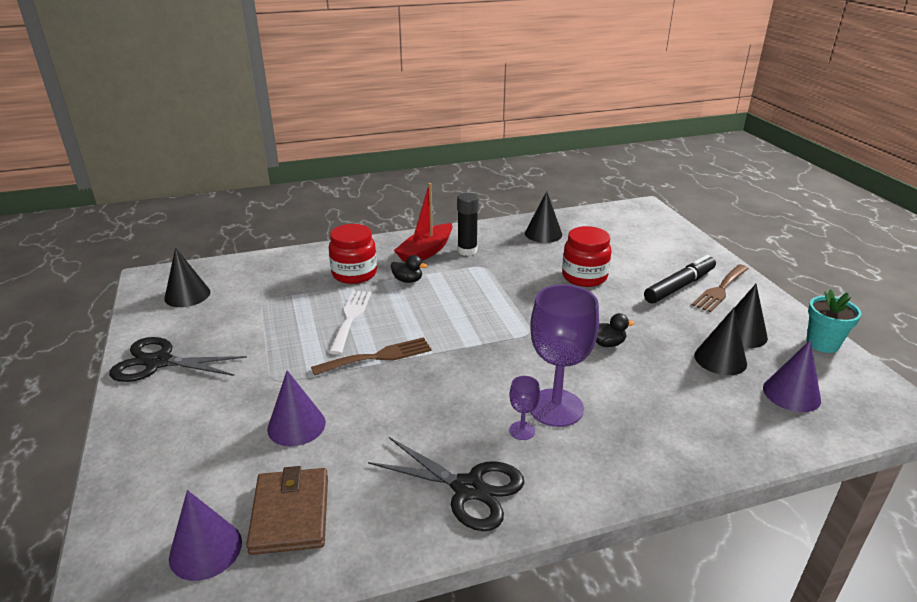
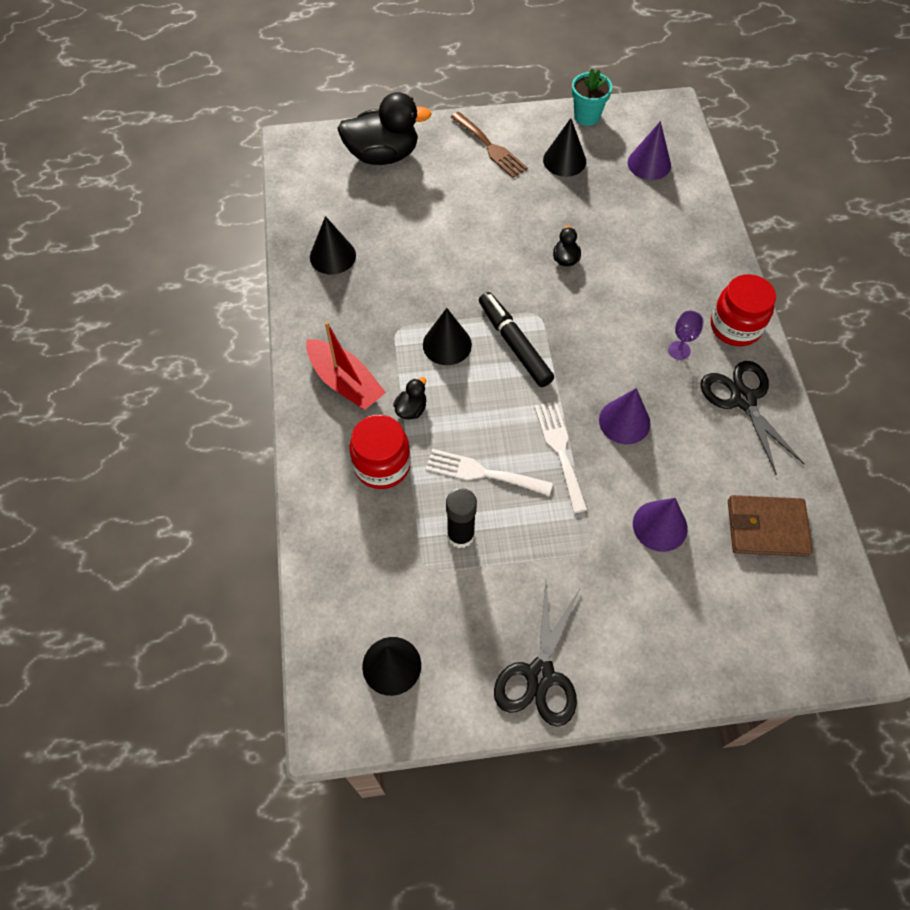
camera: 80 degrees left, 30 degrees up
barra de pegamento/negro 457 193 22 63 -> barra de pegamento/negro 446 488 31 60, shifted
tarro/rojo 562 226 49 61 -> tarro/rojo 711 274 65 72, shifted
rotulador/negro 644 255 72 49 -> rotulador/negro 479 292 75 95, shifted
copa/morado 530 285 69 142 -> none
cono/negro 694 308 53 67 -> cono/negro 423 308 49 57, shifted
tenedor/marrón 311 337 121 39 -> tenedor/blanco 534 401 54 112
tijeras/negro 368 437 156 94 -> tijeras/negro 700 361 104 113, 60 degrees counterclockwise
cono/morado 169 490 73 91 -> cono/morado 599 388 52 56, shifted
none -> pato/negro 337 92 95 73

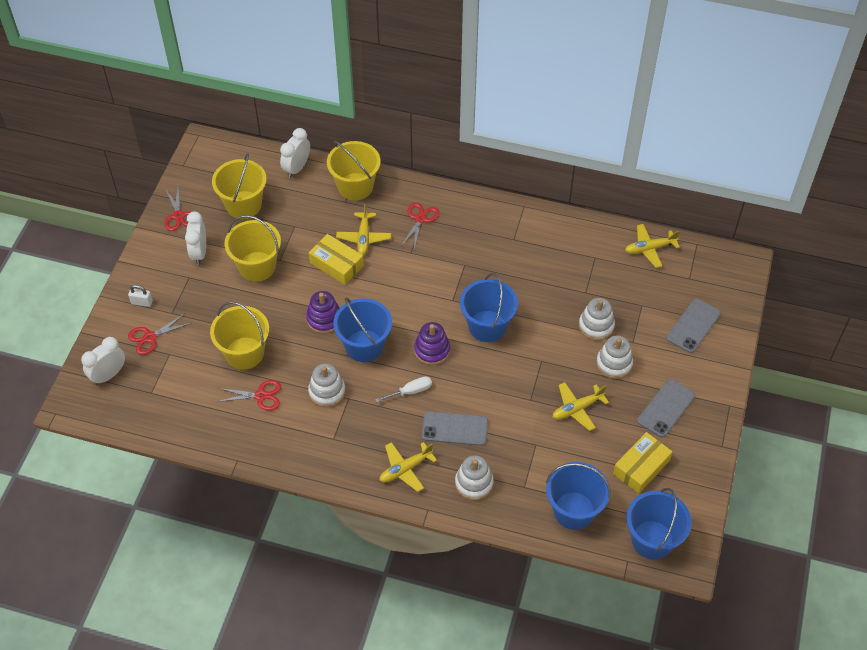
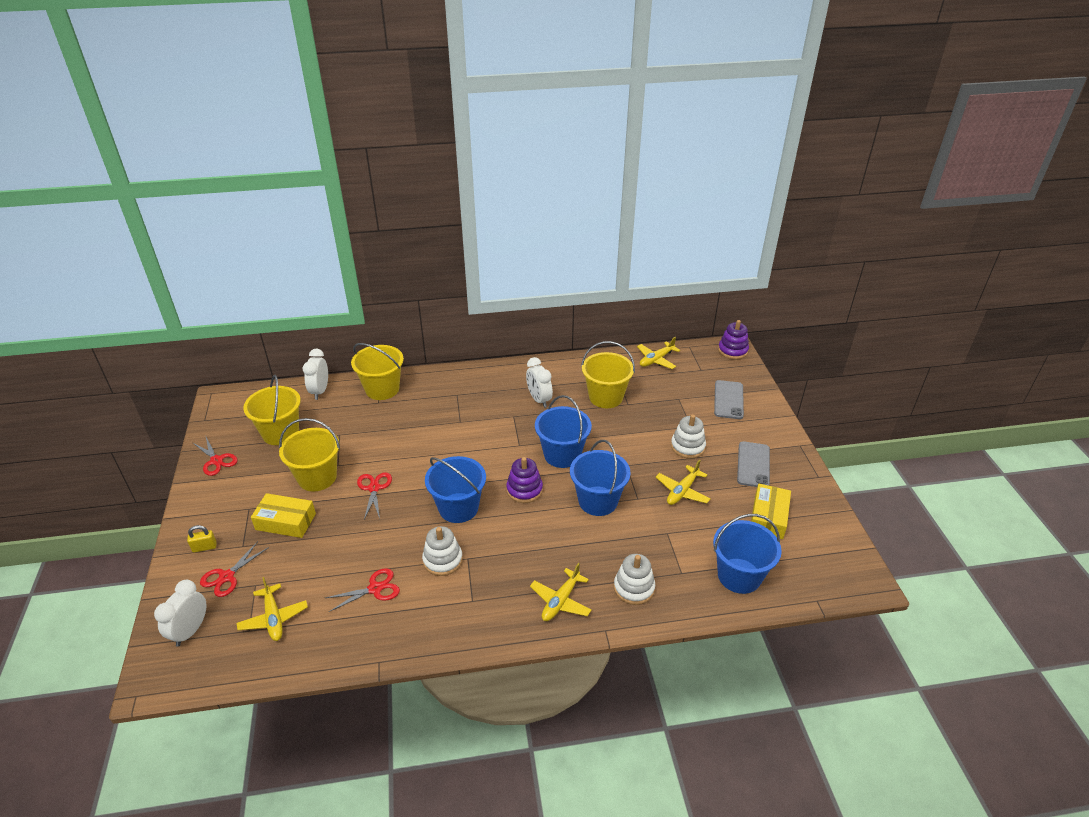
camera: 25 degrees left, 15 degrees down
tijeras/rojo 401 202 38 47 -> tijeras/rojo 357 472 35 48, shifted
avión/amarillo 336 204 55 51 -> avión/amarillo 236 577 72 64, shifted
despertador/blanco 185 211 21 54 -> despertador/blanco 526 357 27 51, shifted
caja/amarillo 309 234 55 51 -> caja/amarillo 251 493 65 45, shifted
candado/blanco 128 285 25 22 -> candado/amarillo 187 525 29 28
juguete apilable/morado 306 291 34 43 -> juguete apilable/morado 718 320 31 40, shifted
juguete apilable/blanco 579 298 36 43 -> none
balde/amarillo 210 302 59 68 -> balde/amarillo 581 341 54 67, shifted
destornillador/blanco 375 376 57 26 -> none
móvil/gris 422 411 66 35 -> none
balde/azul 626 488 66 71 -> balde/azul 570 440 61 76, shifted

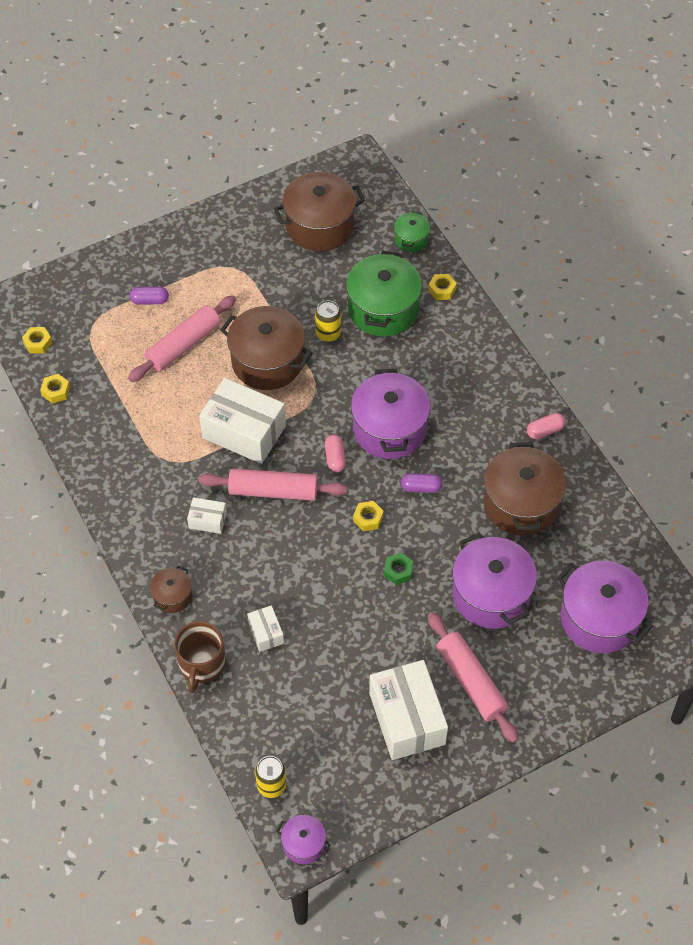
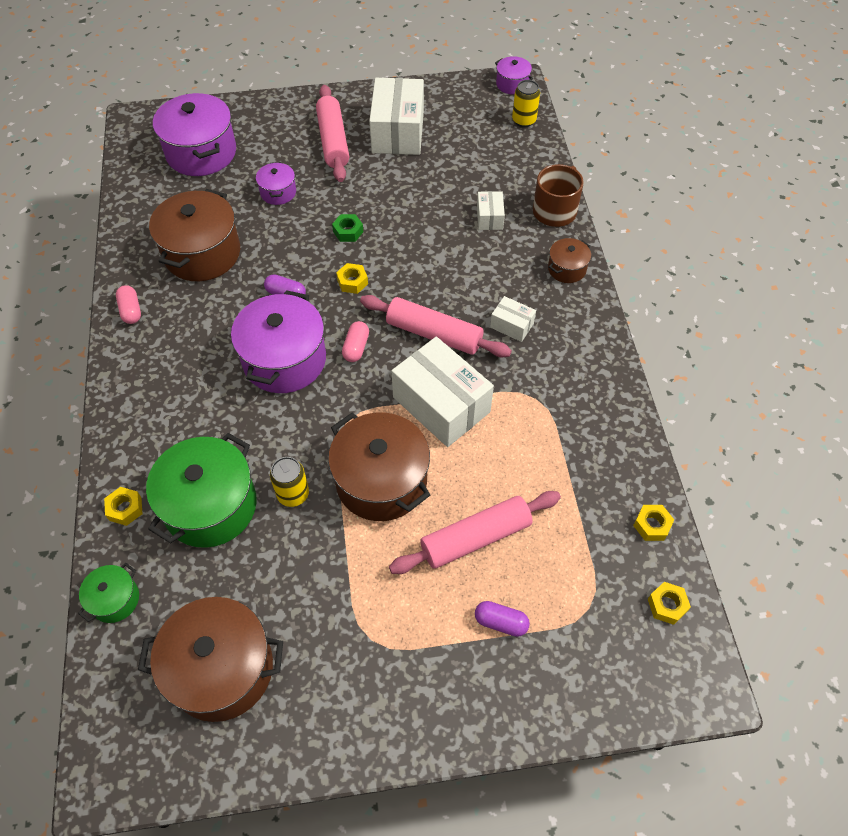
camera: 160 degrees left, 0 degrees up
cápsula/rosa 527 413 38 26 -> cápsula/rosa 116 285 25 39, 75 degrees clockwise
olla/morado 452 532 85 97 -> olla/morado 256 162 40 43, x0.50

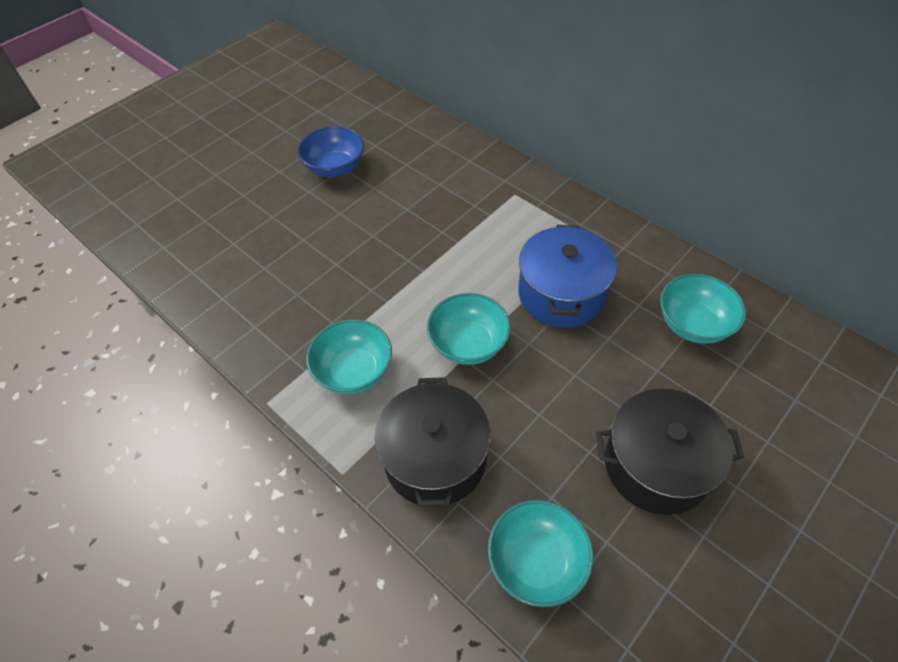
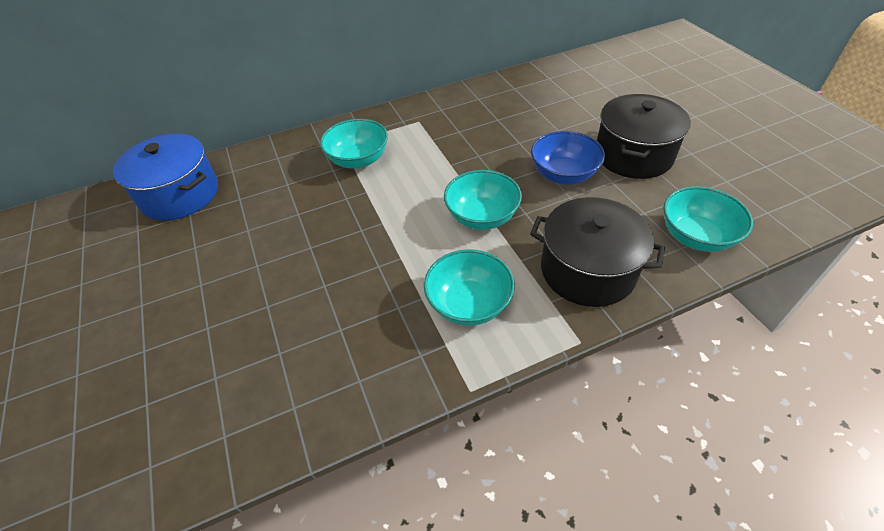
camera: 65 degrees left, 5 degrees down
cuenco/azul 298 126 66 51 -> cuenco/azul 531 131 74 54, shifted
olla/azul 518 225 99 103 -> olla/azul 113 134 105 87, shifted
cuenco/turquesa 660 274 86 70 -> cuenco/turquesa 320 119 68 50, shifted

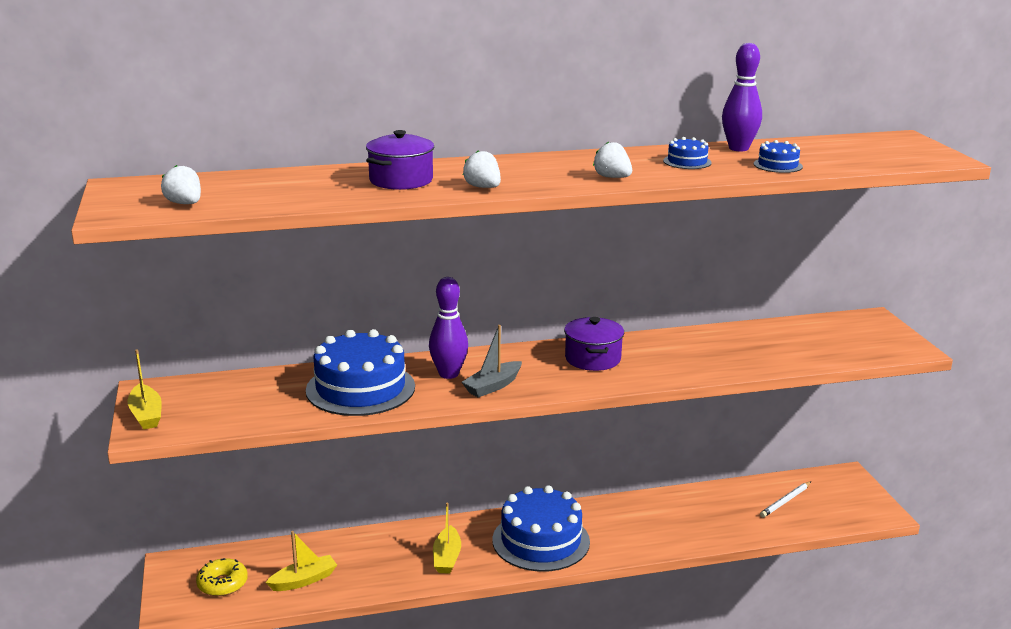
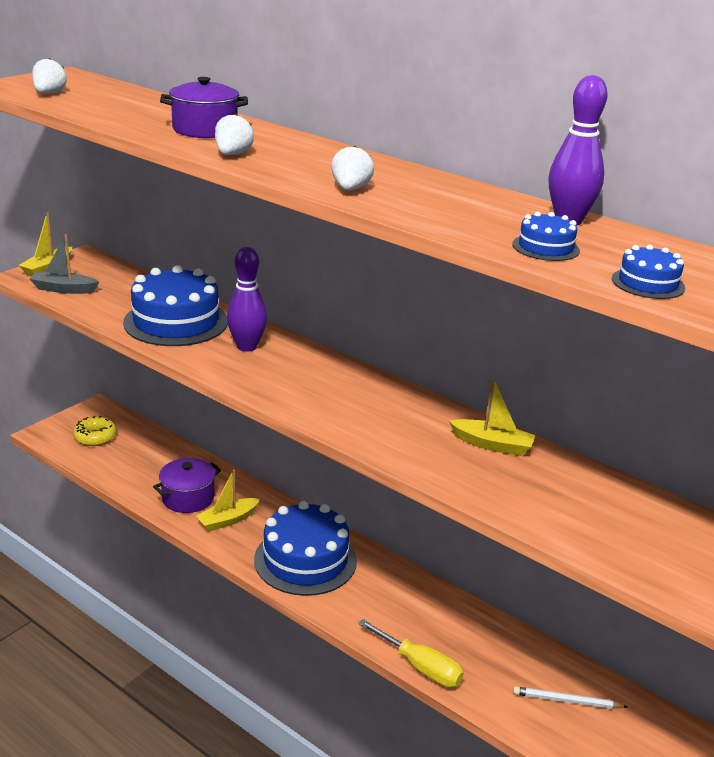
camera: 50 degrees right, 5 degrees up
tarta/azul 663 137 49 32 -> tarta/azul 612 244 73 55, shifted
olla/morado 564 317 60 54 -> olla/morado 153 458 68 55, shifted
barco/gris 462 325 60 73 -> barco/gris 30 234 69 60, shifted
barco/amarillo 266 531 71 60 -> barco/amarillo 449 377 87 79, shifted
none -> destornillador/amarillo 358 619 106 68

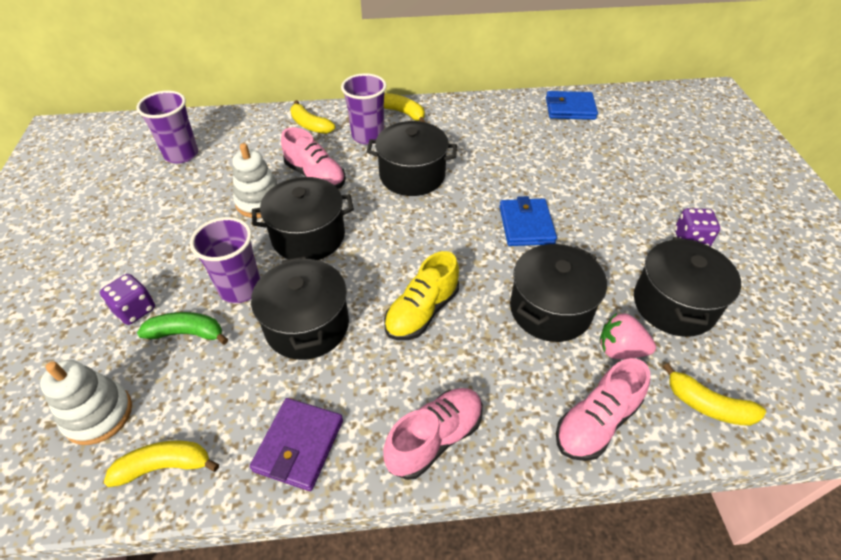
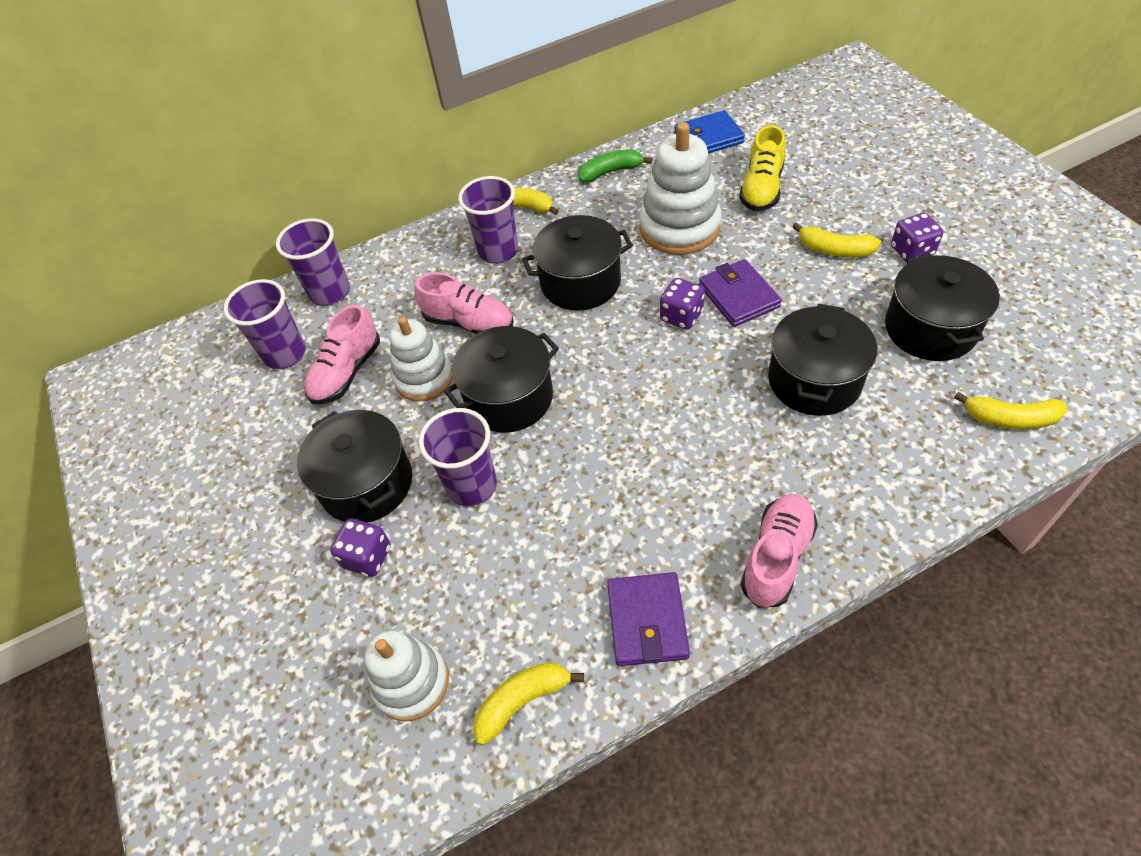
camera: 15 degrees left, 5 degrees up
plátano/amarillo 290 100 45 34 -> plátano/amarillo 792 222 89 35, shifted
cartera/azul 499 196 58 50 -> cartera/morado 699 259 83 68
zapato/amarillo 384 251 75 89 -> zapato/amarillo 739 125 47 86, shifted
olla/negro 251 256 98 104 -> olla/negro 297 410 115 113, shifted
plátano/verde 137 312 91 32 -> plátano/verde 578 149 75 34, shifted
fresa/rosa 600 313 56 46 -> none
zapato/rosa 556 358 94 103 -> zapato/rosa 304 305 76 100, shifted
none -> juguete apilable/blanco 639 122 82 133
none -> vaso/morado 276 218 74 88
none -> dado/morado 660 278 45 51

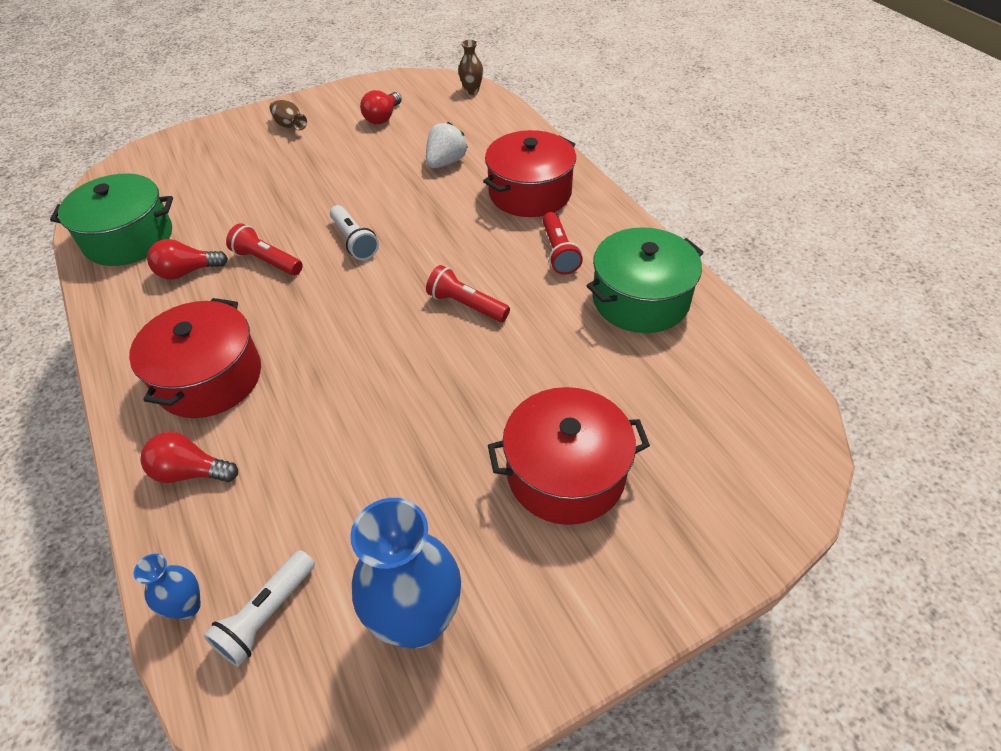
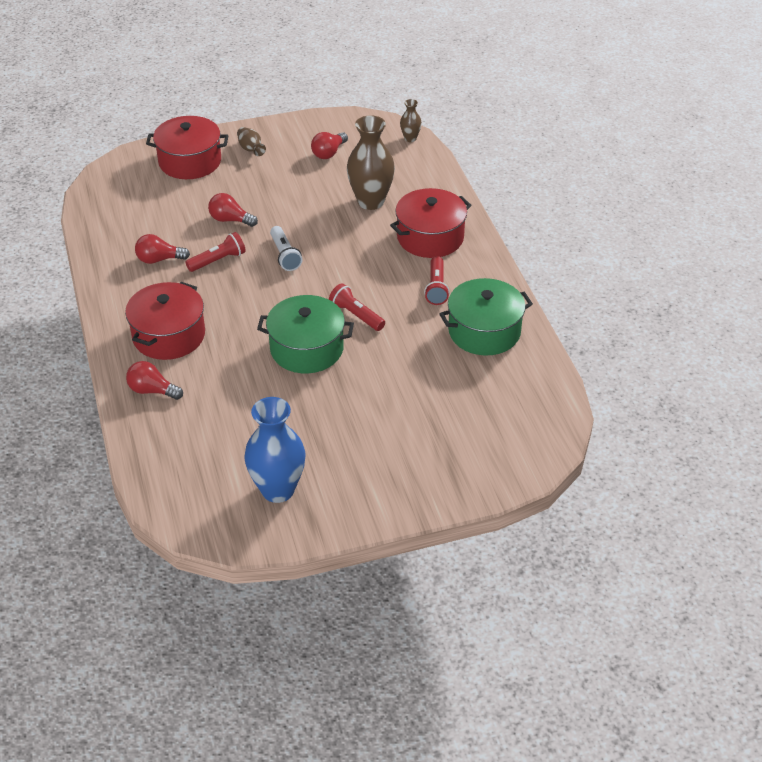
camera: 10 degrees right, 5 degrees down
fresa/blanco 426 122 42 46 -> florero/marrón 347 115 48 95
olla/verde 50 174 123 92 -> olla/verde 257 295 97 78, shifted
lámpara de mano/rojo 226 223 77 53 -> lámpara de mano/rojo 185 232 61 40, 105 degrees clockwise
olla/rojo 488 387 162 138 -> olla/rojo 146 116 83 63, shifted
lámpara de mano/blanco 203 550 112 116 -> none
florero/azul 134 554 67 65 -> none
none -> bombilla/rojo 208 193 50 34

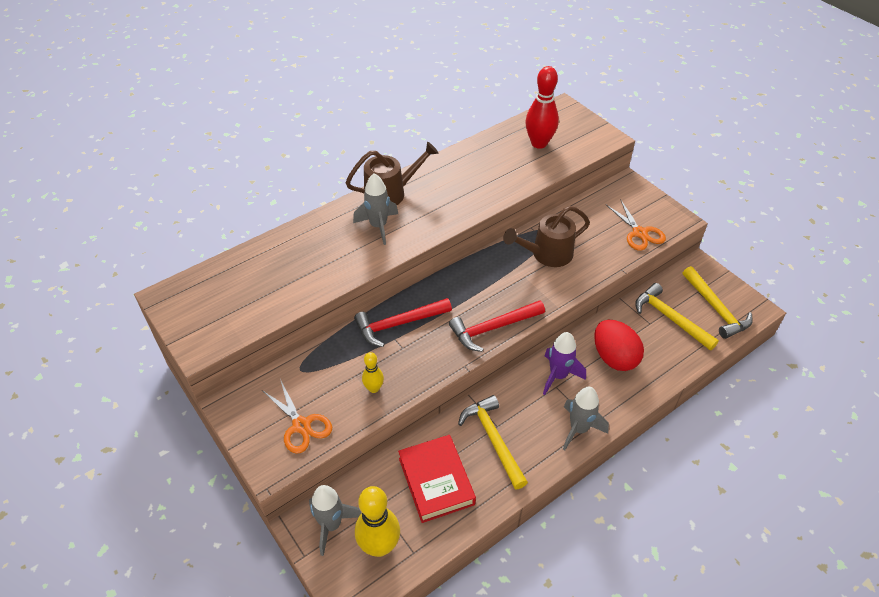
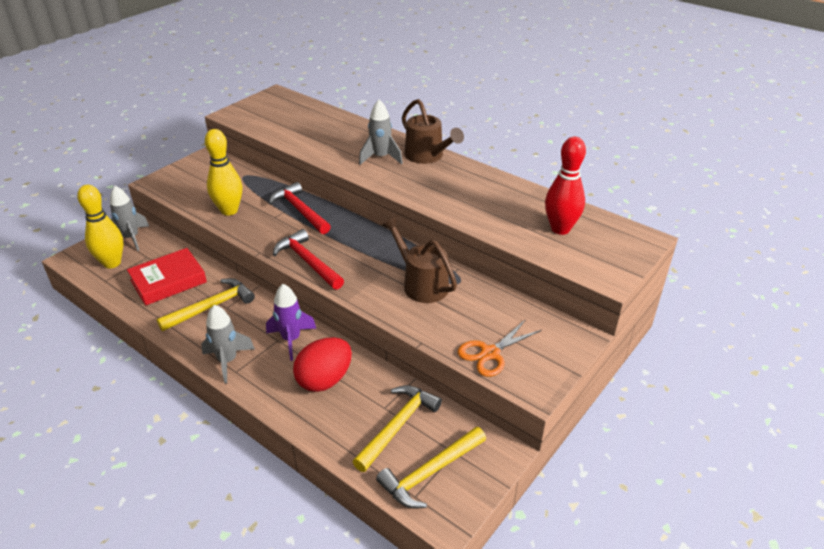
camera: 75 degrees right, 10 degrees down
bolo/amarillo 362 352 22 41 -> bolo/amarillo 205 129 37 87, x1.87
tijeras/naranja 262 379 70 75 -> none

